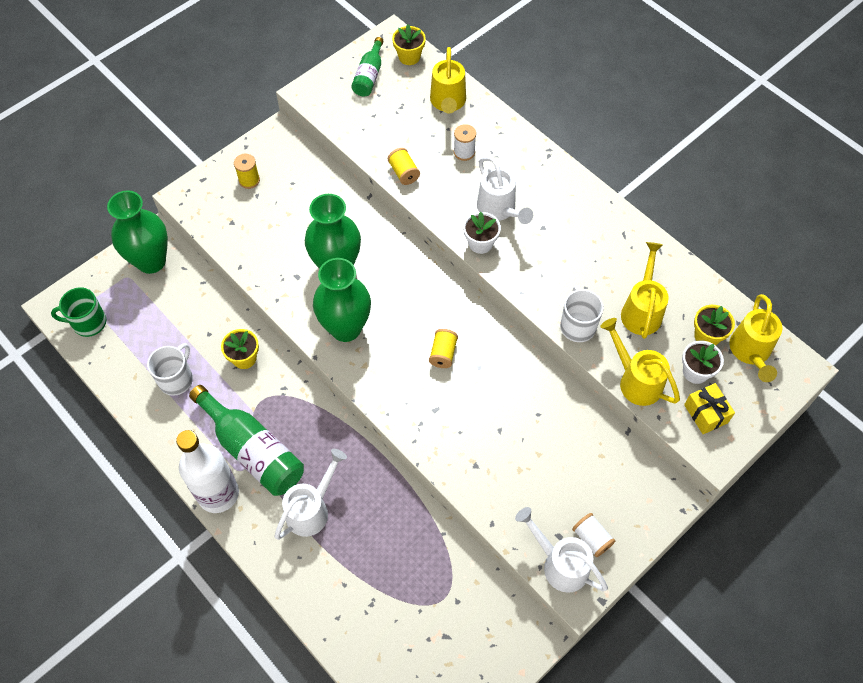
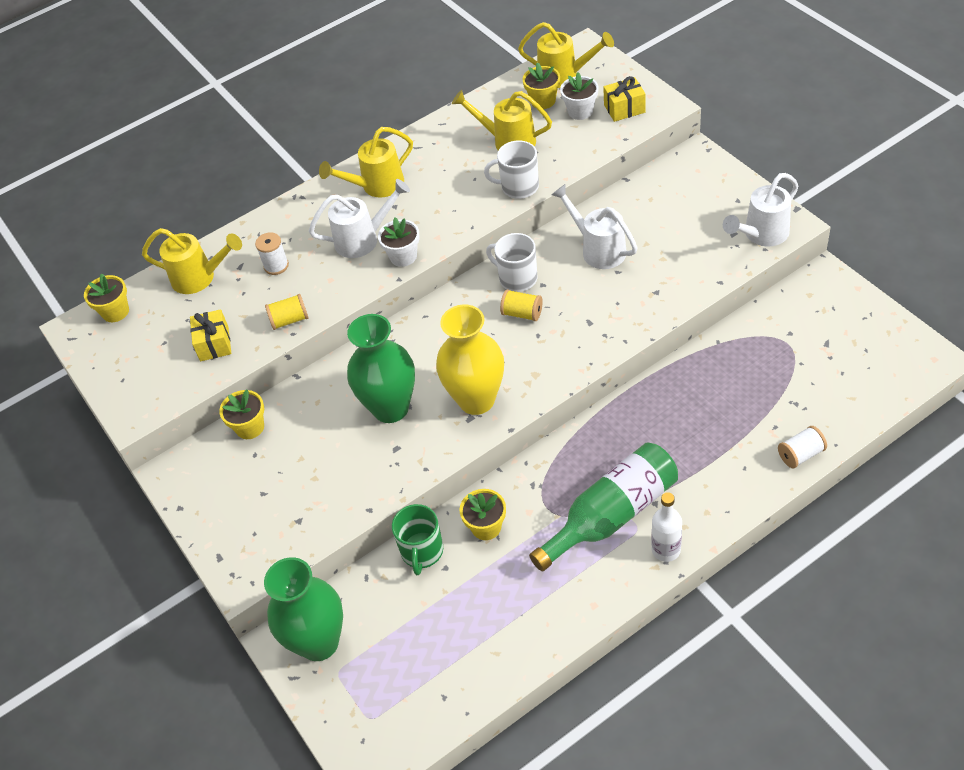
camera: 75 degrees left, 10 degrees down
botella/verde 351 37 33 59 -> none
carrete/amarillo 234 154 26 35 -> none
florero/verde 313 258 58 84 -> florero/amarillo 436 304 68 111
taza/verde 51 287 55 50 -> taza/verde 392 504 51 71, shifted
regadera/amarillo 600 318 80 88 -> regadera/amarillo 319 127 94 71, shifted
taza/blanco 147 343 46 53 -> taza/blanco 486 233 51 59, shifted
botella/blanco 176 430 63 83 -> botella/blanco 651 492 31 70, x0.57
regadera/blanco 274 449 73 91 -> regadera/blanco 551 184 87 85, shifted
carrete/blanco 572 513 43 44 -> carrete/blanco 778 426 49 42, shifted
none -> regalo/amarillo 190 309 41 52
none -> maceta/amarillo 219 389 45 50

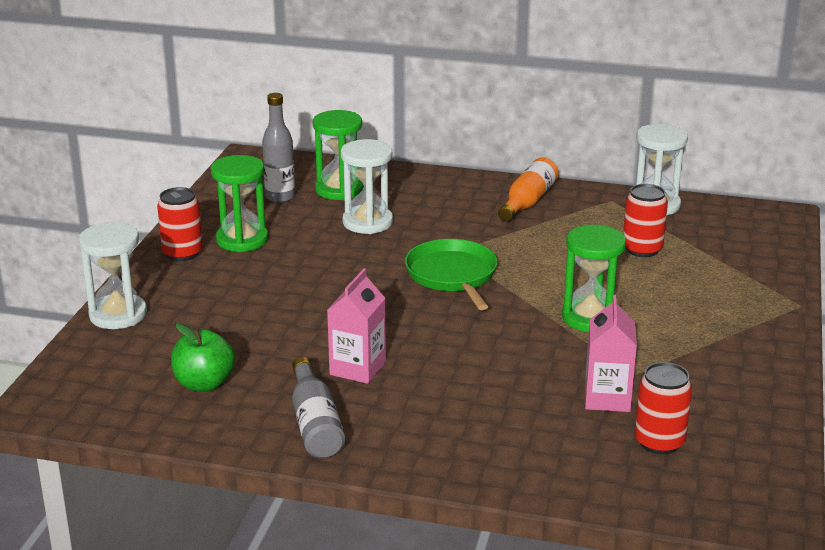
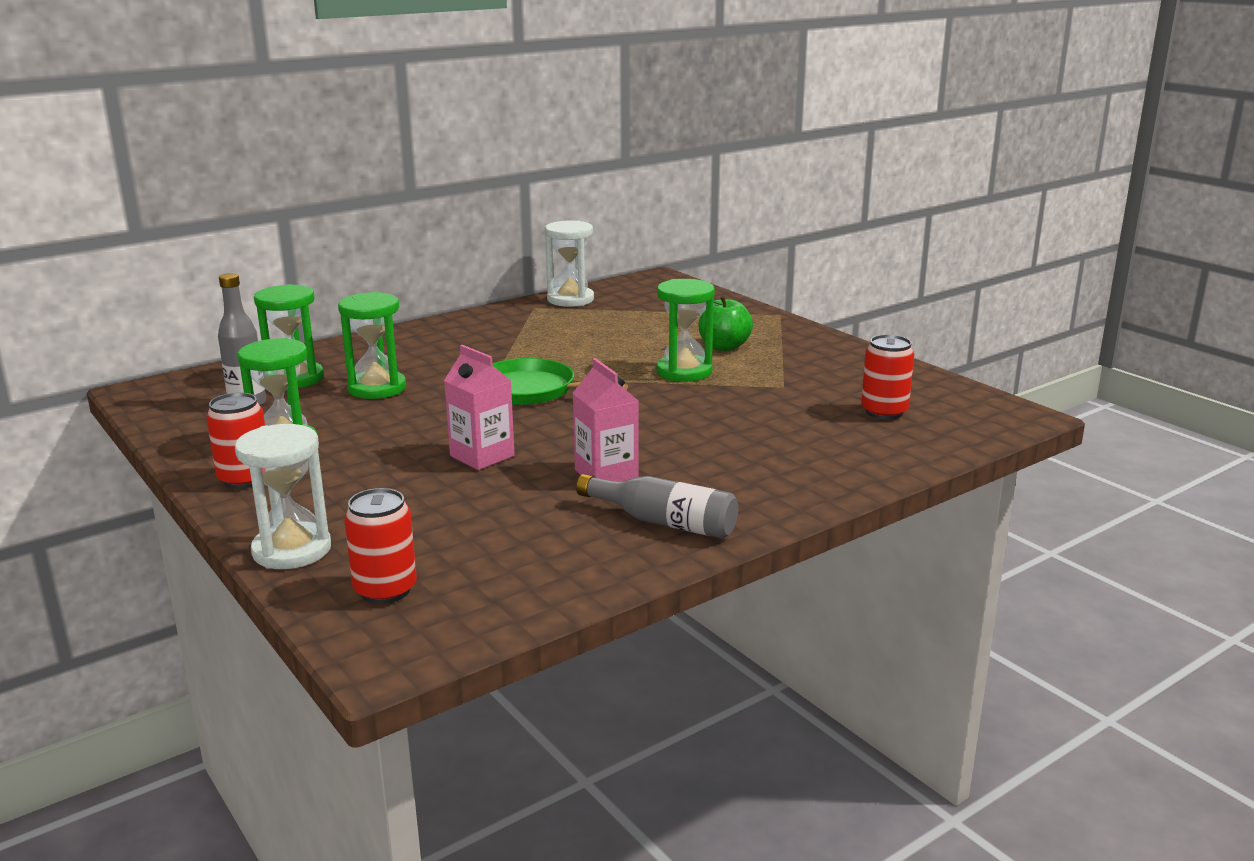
camera: 50 degrees left, 5 degrees down
reloj de arena/blanco 341 139 52 95 -> reloj de arena/verde 338 292 68 107
botella/naranja 498 157 61 64 -> none
lata/rojo 623 184 45 73 -> lata/rojo 344 488 73 116, shifted
cartón de leche/rosa 585 295 52 117 -> cartón de leche/rosa 444 345 71 125, shifted
manzana/verde 171 323 64 69 -> manzana/verde 698 295 55 56, shifted

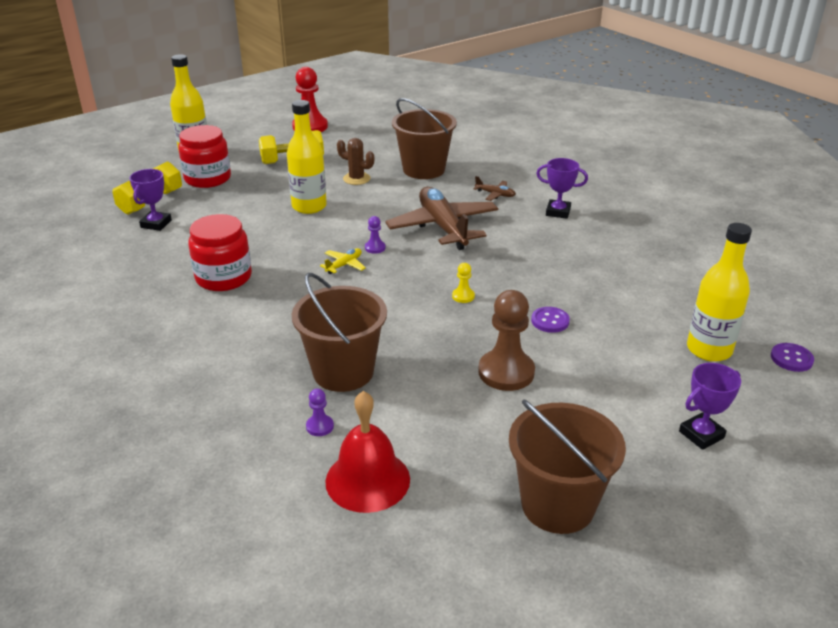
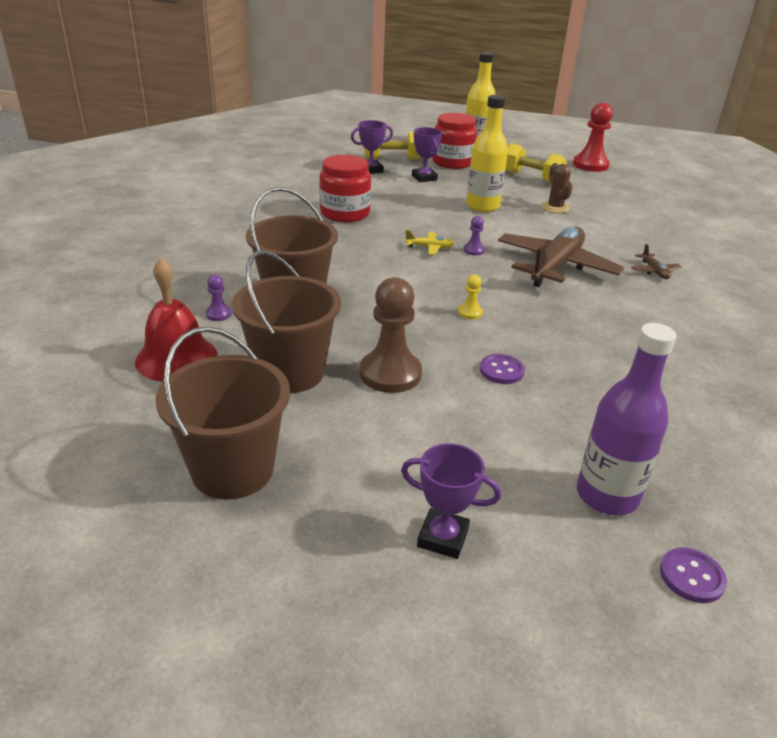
camera: 50 degrees right, 0 degrees up
balde/marrón 392 98 65 81 -> balde/marrón 232 250 109 143, shifted
trofeo/morado 536 158 52 61 -> trofeo/morado 412 127 30 55, shifted
botella/amarillo 687 223 65 139 -> botella/morado 577 323 99 192

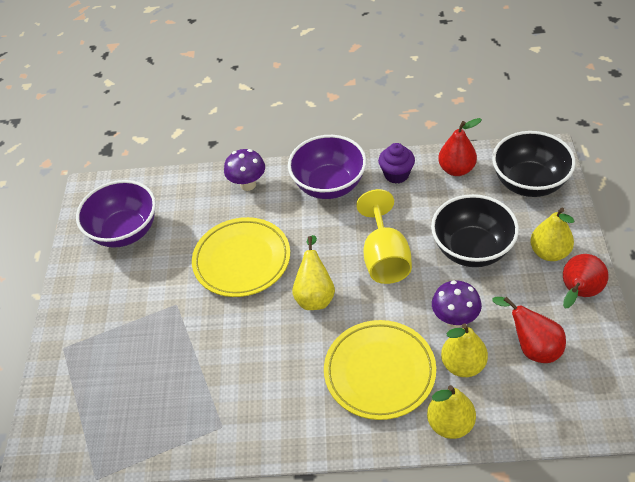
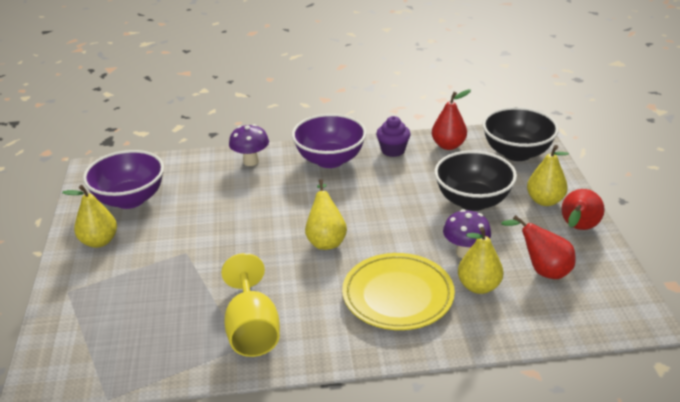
camera: 10 degrees left, 15 degrees down
copa/amarillo 356 189 56 95 -> copa/amarillo 221 253 59 104, shifted
plato/amarillo 192 217 98 80 -> none
pera/amarillo 427 385 49 54 -> pera/amarillo 62 185 55 63, shifted

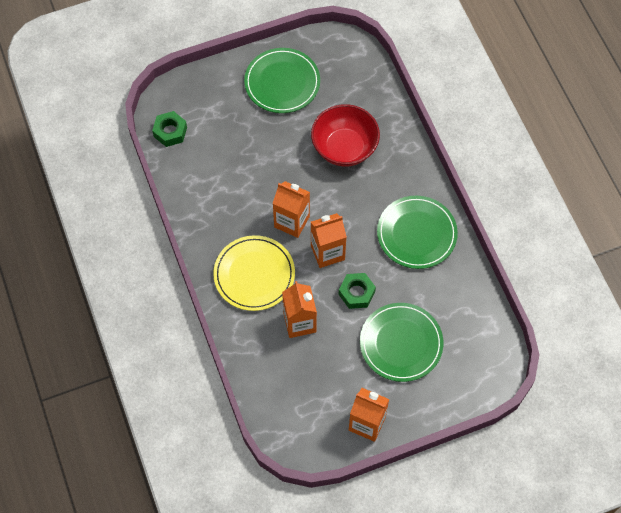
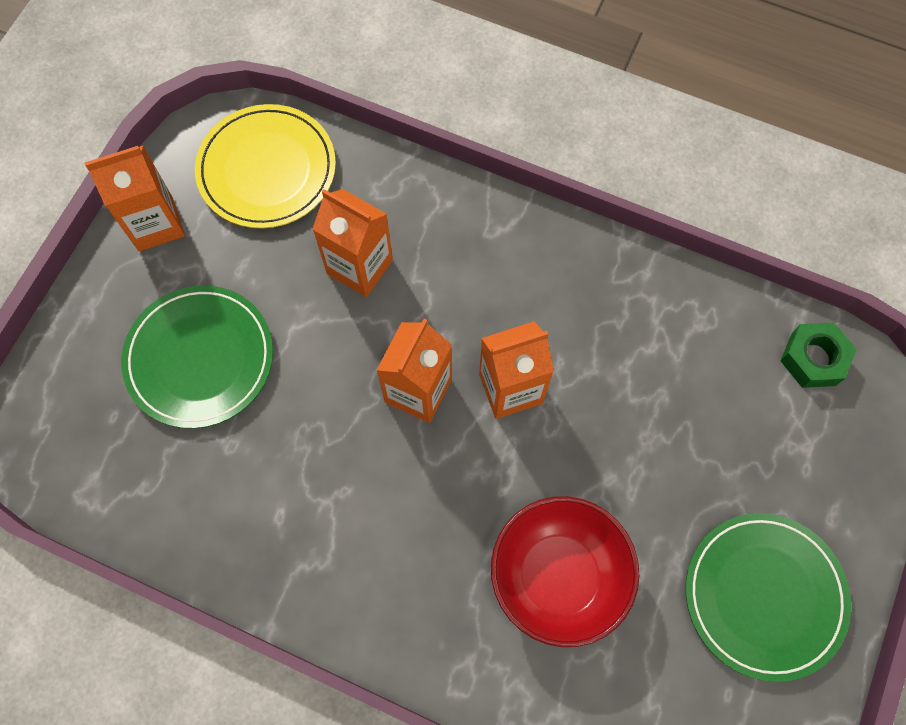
camera: 135 degrees right, 5 degrees up
plato/verde 377 196 81 73 -> none
plato/amarillo 213 235 82 76 -> plato/amarillo 195 104 141 124, shifted
tuerca/verde 338 273 38 36 -> none

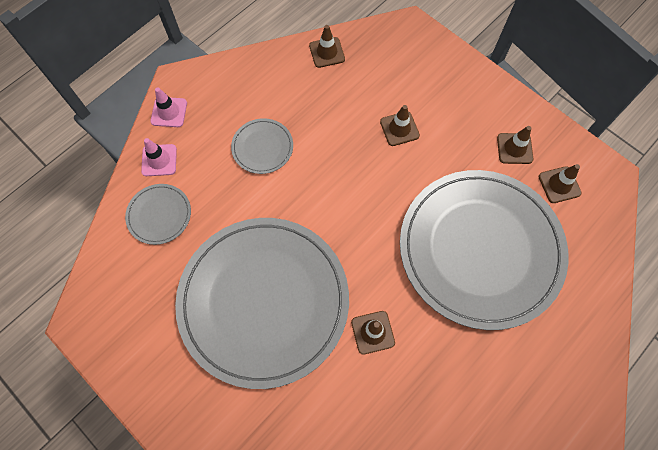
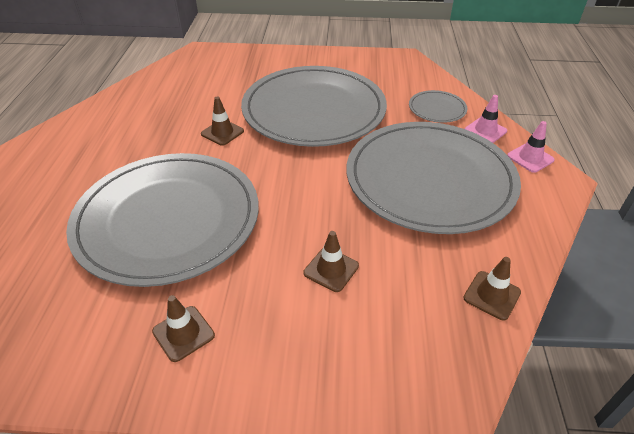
camera: 140 degrees right, 25 degrees down
plato/gris 231 118 62 56 -> plato/gris 347 122 174 112, x2.48
cono de tráfico/marrón 539 164 43 39 -> none

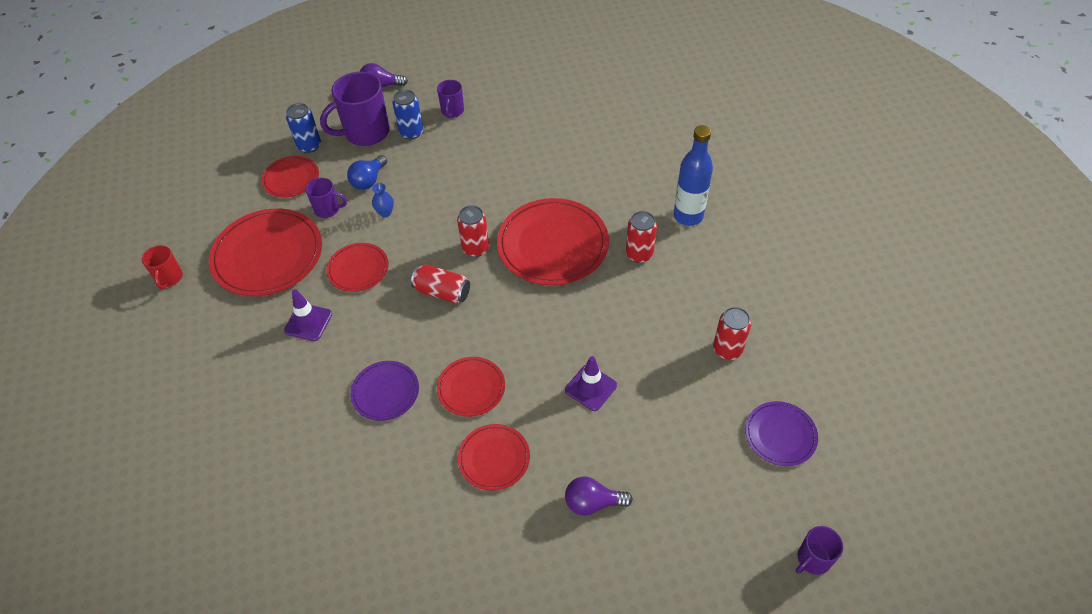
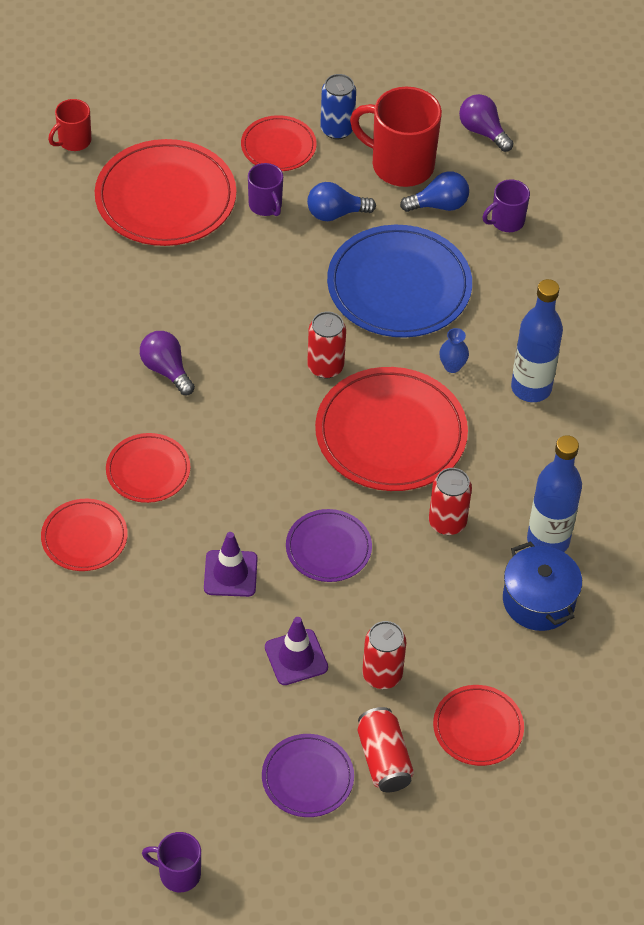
camera: 50 degrees right, 0 degrees up
taza/morado 320 72 70 74 -> taza/rojo 350 87 92 100
lata/azul 393 90 30 49 -> bombilla/azul 400 171 69 41
florero/azul 372 183 22 34 -> florero/azul 439 328 30 45, shifted
plato/rojo 326 243 63 49 -> plato/rojo 433 685 91 81, shifted
lata/rojo 411 264 59 40 -> lata/rojo 358 707 56 85, shifted
cono de tráfico/morado 284 289 48 52 -> cono de tráfico/morado 265 617 63 68, shifted
plato/morado 350 361 69 60 -> plato/morado 286 509 86 73, shifted
bombilla/morado 565 476 68 40 -> bombilla/morado 140 331 55 64, shifted
none -> plato/azul 327 225 145 113
none -> botella/azul 511 279 52 123
none -> olla/azul 503 541 79 90

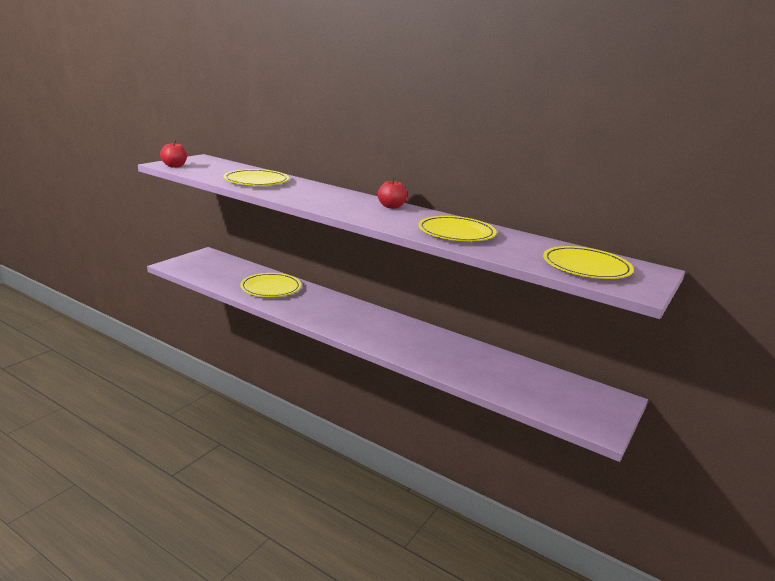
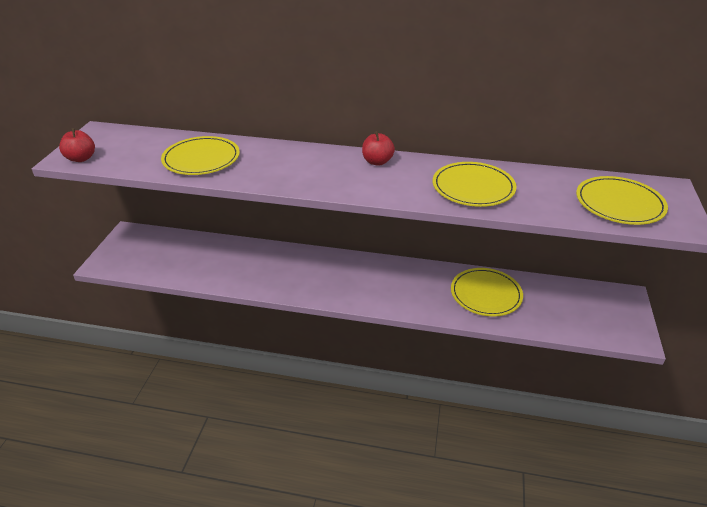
camera: 20 degrees left, 15 degrees up
plato/amarillo 240 273 61 24 -> plato/amarillo 451 268 72 49, shifted

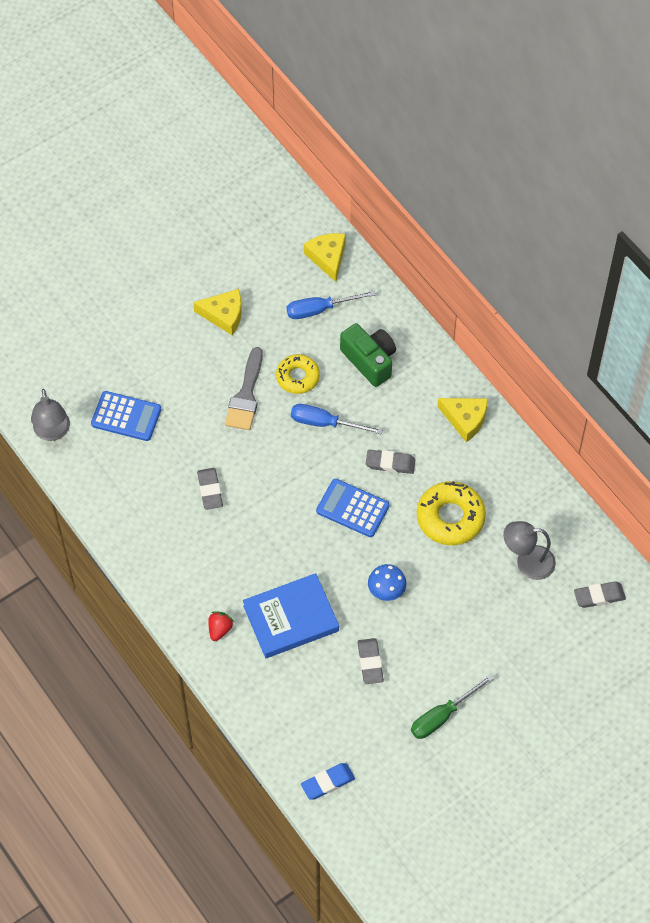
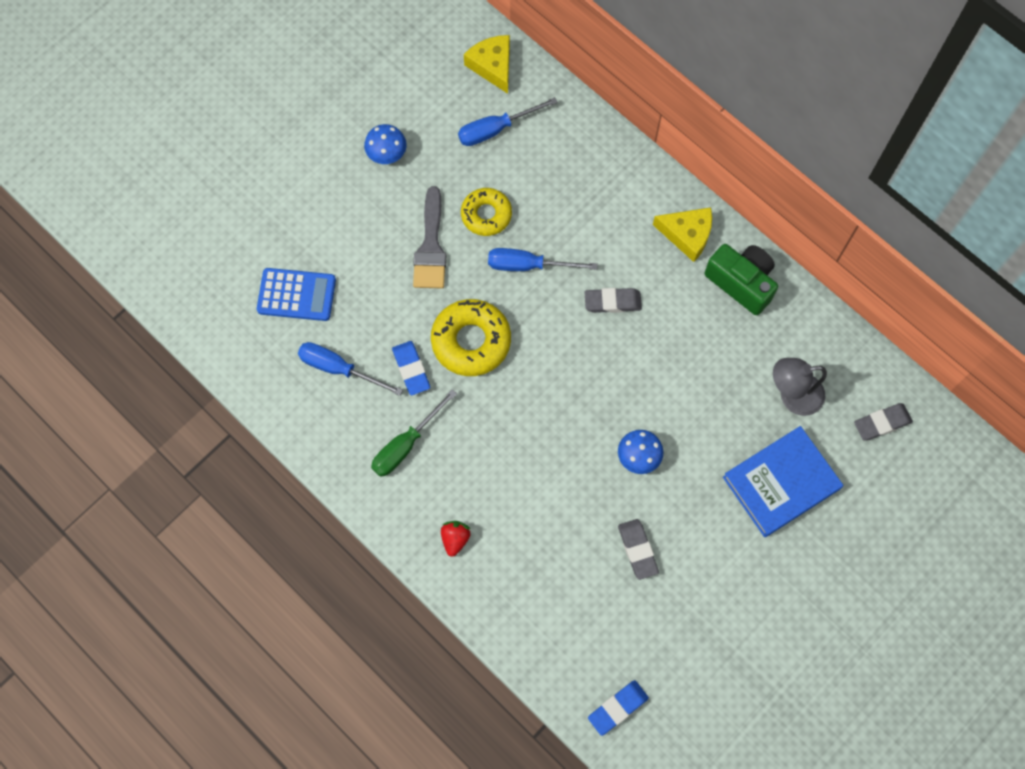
camera: 10 degrees left, 10 degrees up
queso/amarillo 193 289 49 46 -> seta/azul 364 124 43 40
cámara/verde 340 323 56 64 -> cámara/verde 704 244 74 71, shifted
lámpara/gris 31 389 39 52 -> none
goma de borrar/gris 197 468 26 42 -> goma de borrar/azul 392 341 38 54
calculadora/azul 316 479 74 58 -> none
rosquilla/amarillo 417 481 69 64 -> rosquilla/amarillo 431 299 80 77, shifted
libro/azul 243 573 96 85 -> libro/azul 723 426 120 111, shifted
destornillador/verde 411 675 83 64 -> destornillador/verde 371 389 86 88, shifted
none -> destornillador/azul 298 342 105 54

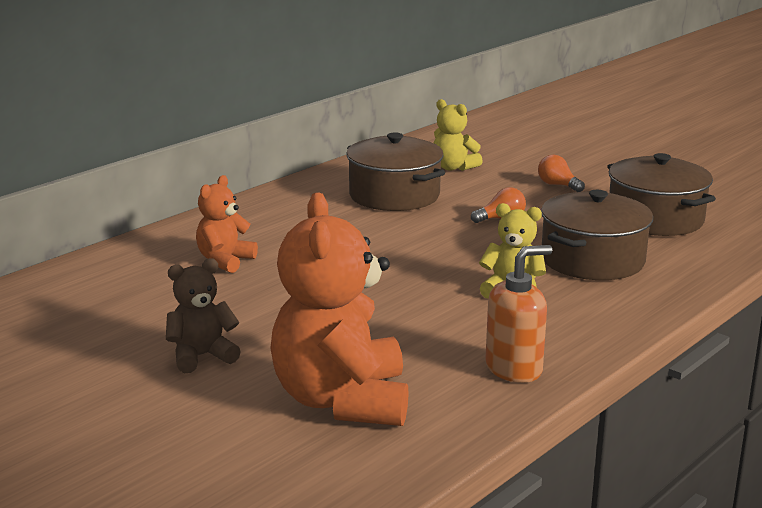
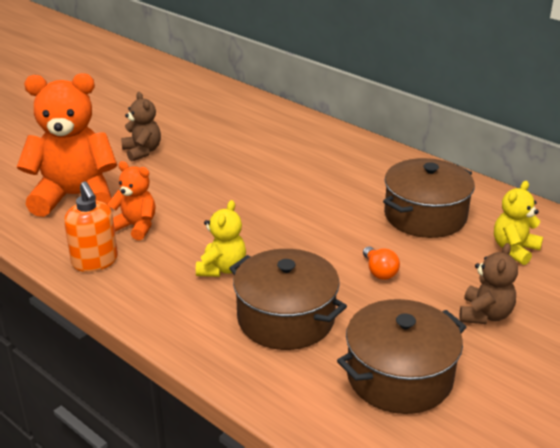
camera: 90 degrees right, 10 degrees up
bombilla/naranja 538 155 47 37 -> osito/marrón 460 243 58 81
osito/naranja 196 175 62 98 -> osito/naranja 108 161 48 80, shifted

